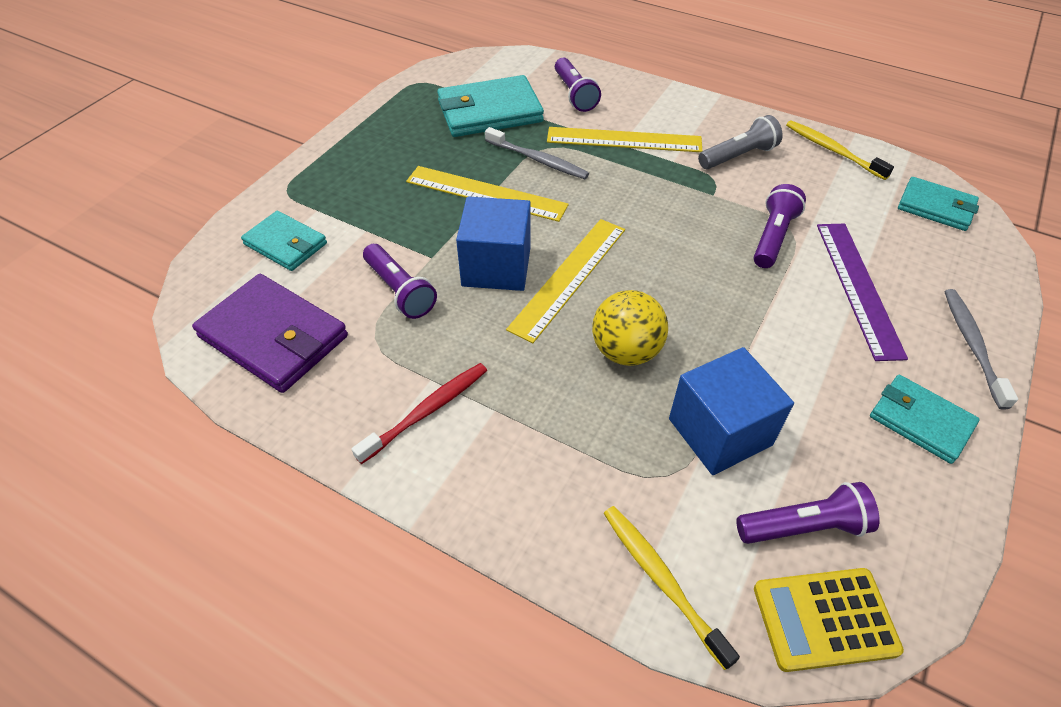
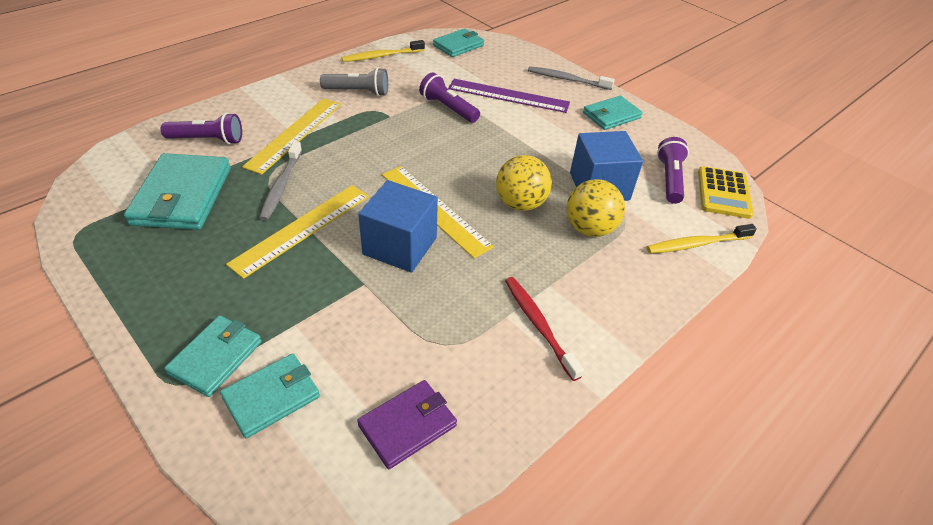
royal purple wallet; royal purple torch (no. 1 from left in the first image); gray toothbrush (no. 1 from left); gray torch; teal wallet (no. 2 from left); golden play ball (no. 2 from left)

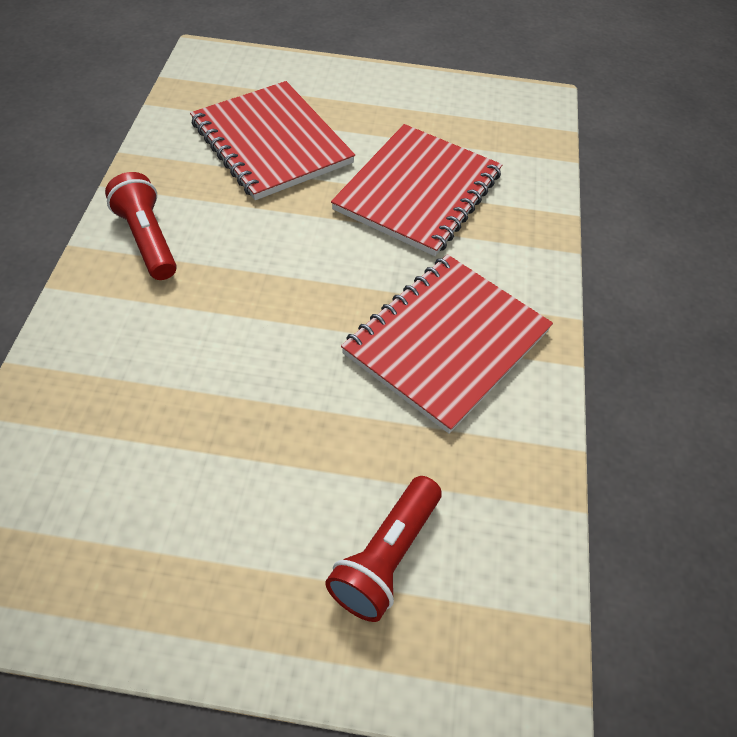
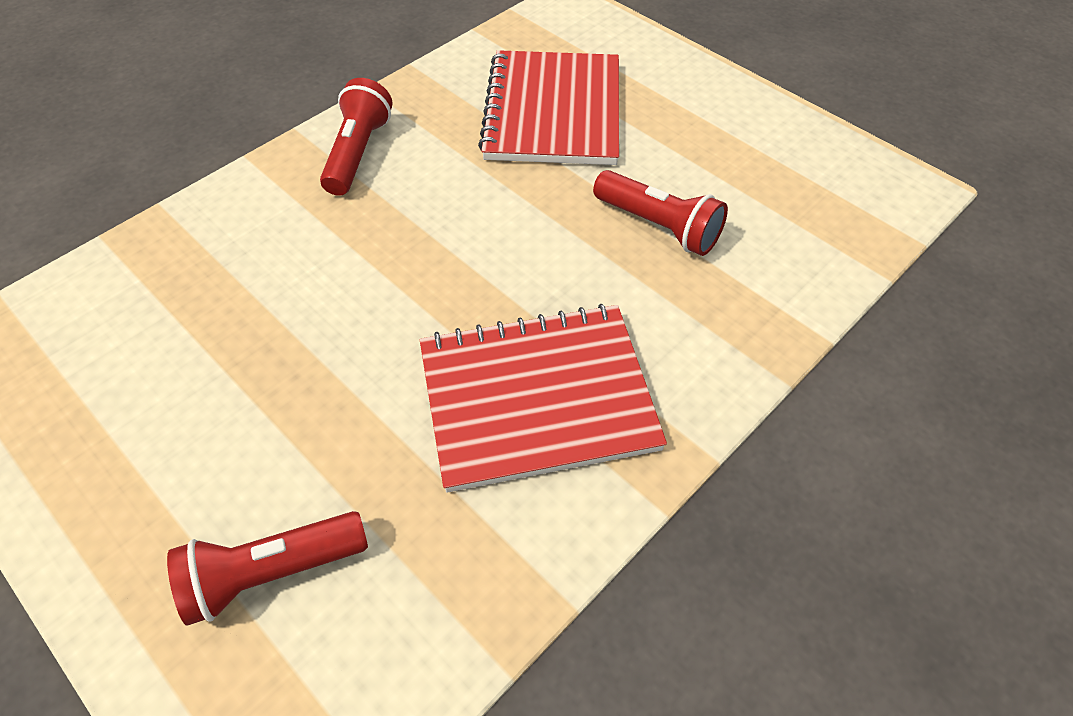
crimson torch (no. 3 from left)

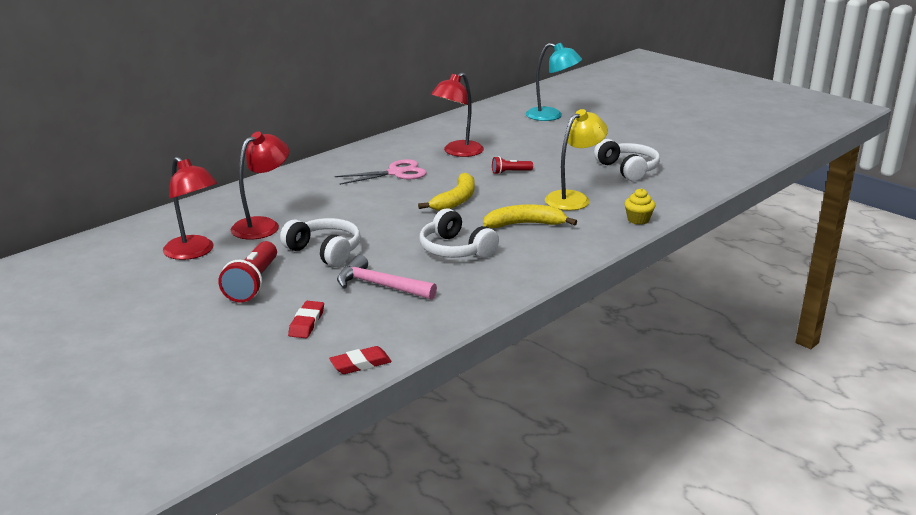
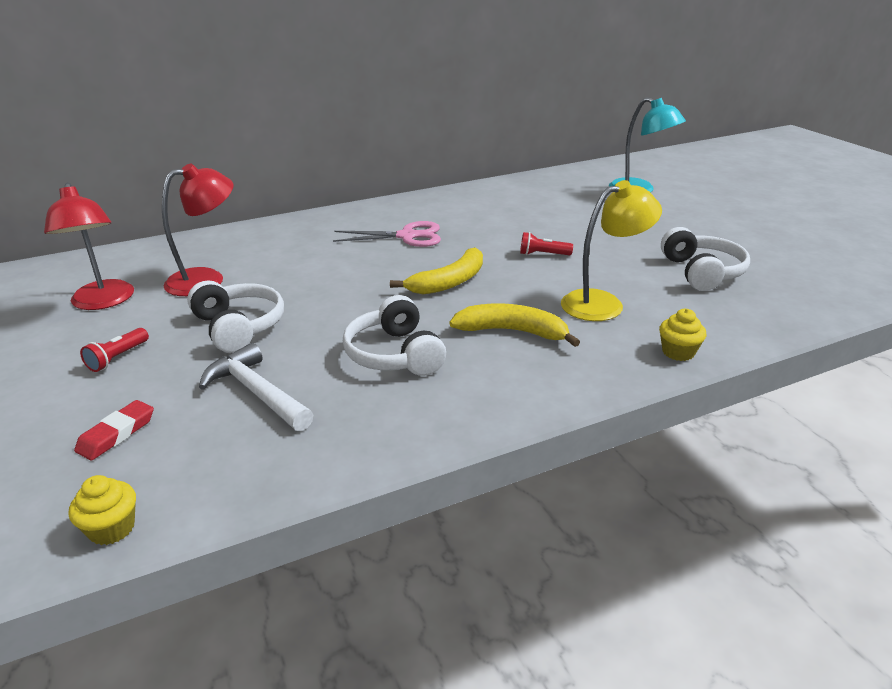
crimson torch (no. 1 from left); golden fairy cake (no. 1 from left); snow-white hammer; crimson desk lamp (no. 3 from left in the first image)

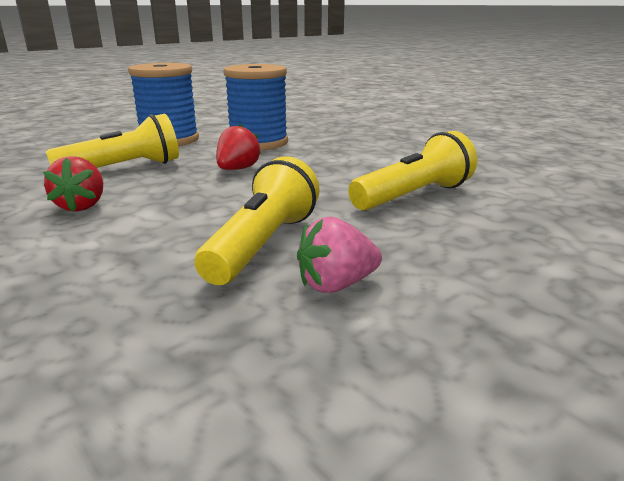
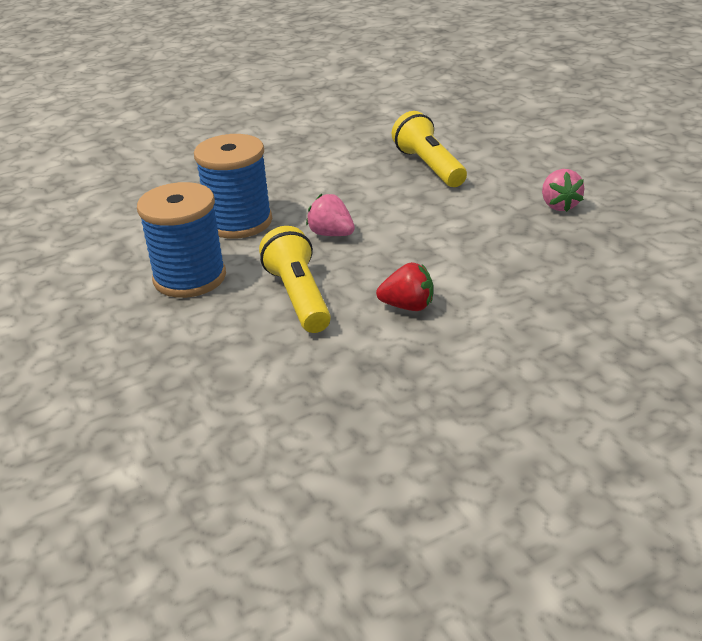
golden torch (no. 2 from left in the first image); rose-pink strawberry (no. 1 from left)

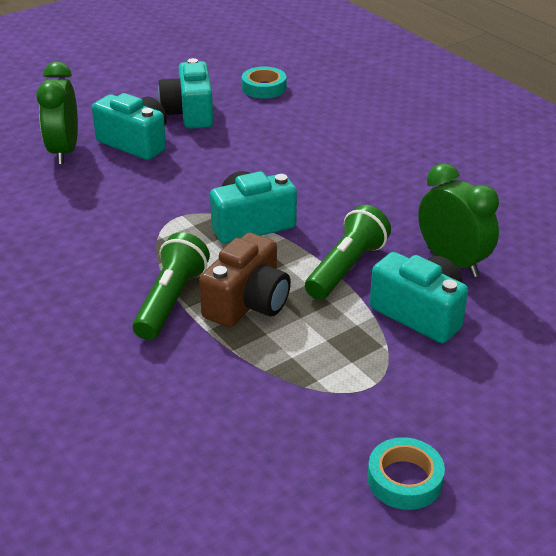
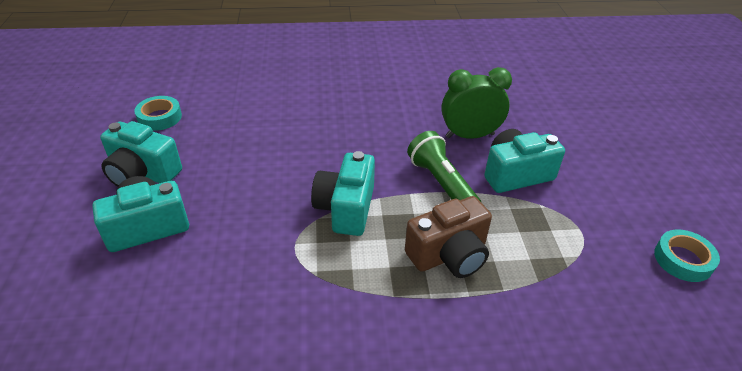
leaf-green clock (no. 1 from left in the first image); leaf-green torch (no. 1 from left in the first image); brown camera

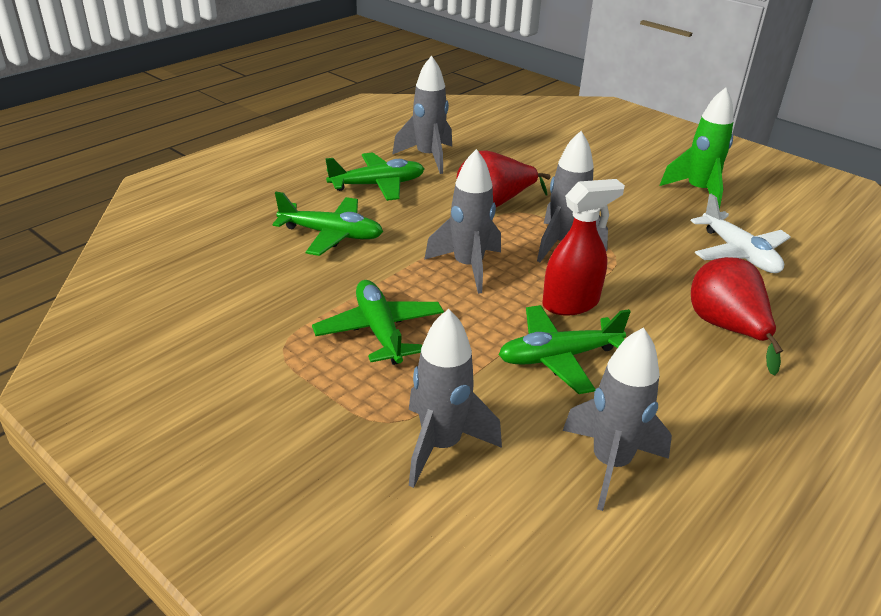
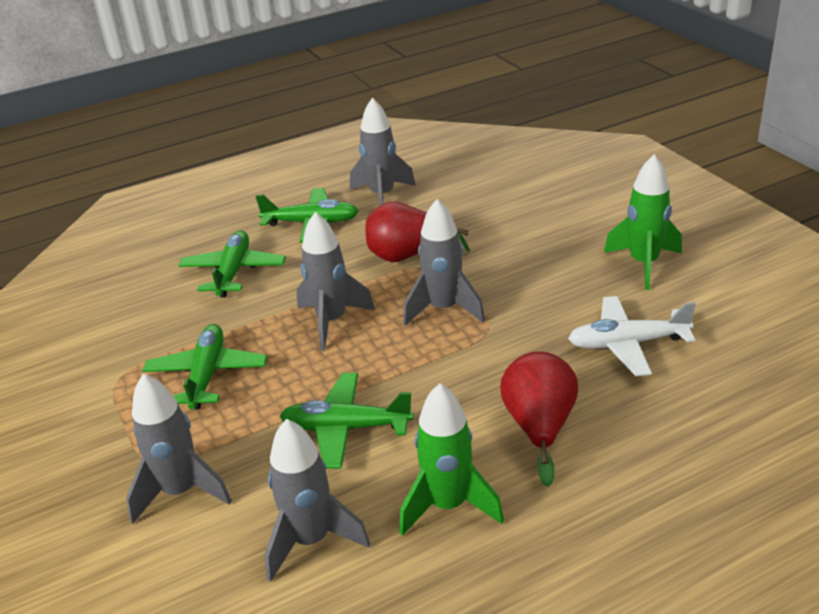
leaf-green toy plane (no. 2 from left); crimson spray cleaner; snow-white toy plane; leaf-green spaceship (no. 1 from left)

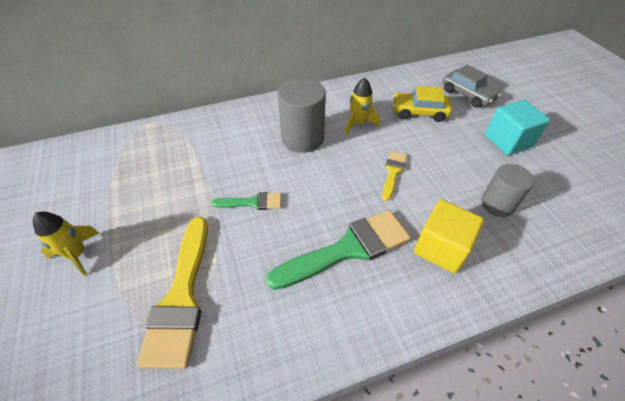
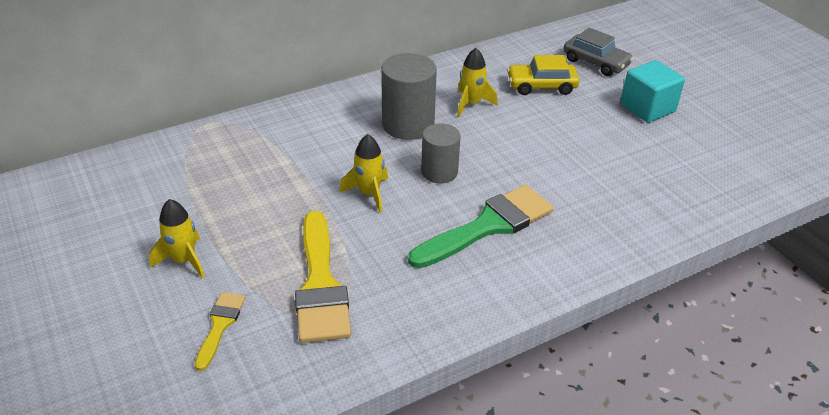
golden spaceship (no. 2 from left); golden paintbrush (no. 1 from left); golden block; gray cylinder shape (no. 2 from left)

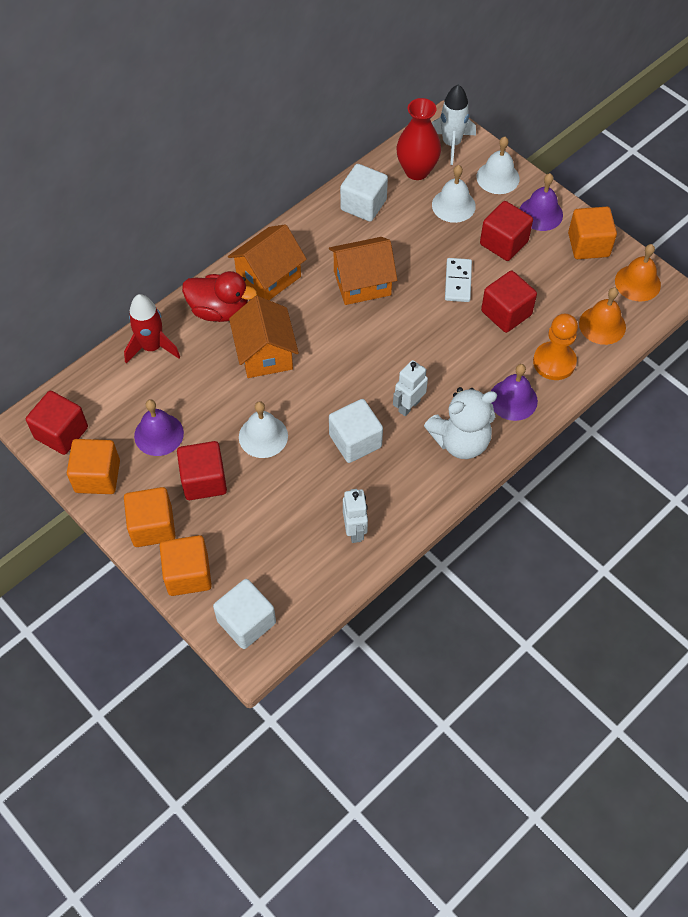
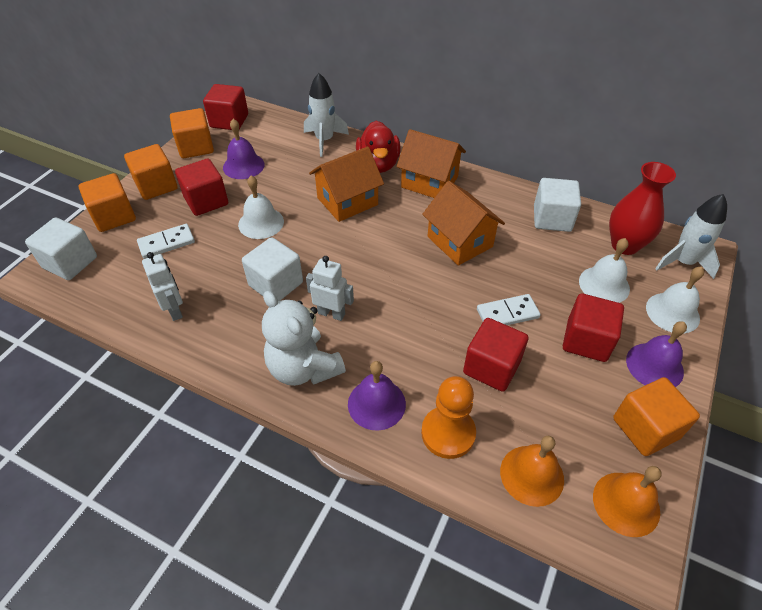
snow-white spaceship (no. 1 from left); snow-white robot (no. 1 from left); snow-white domino tile (no. 1 from left)

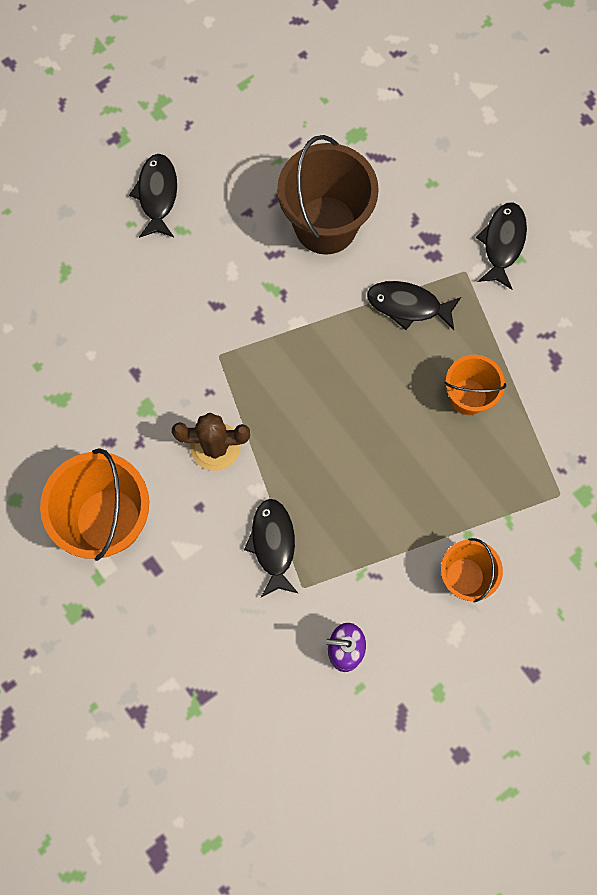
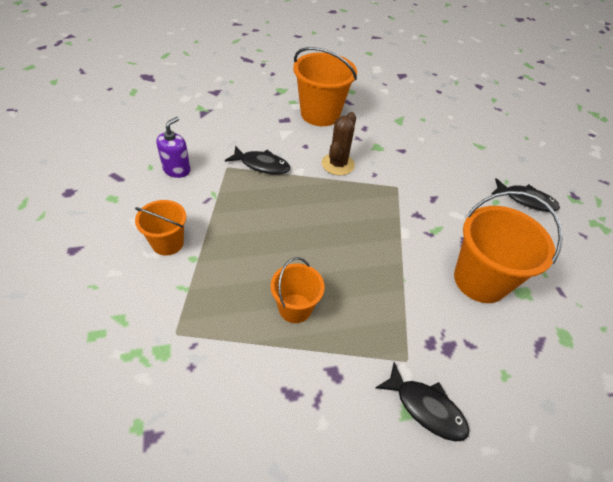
bright orange bucket (no. 4 from left); ebony toy fish (no. 3 from left in the first image)

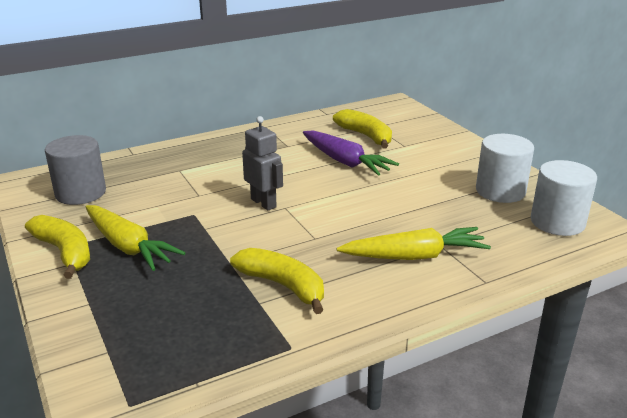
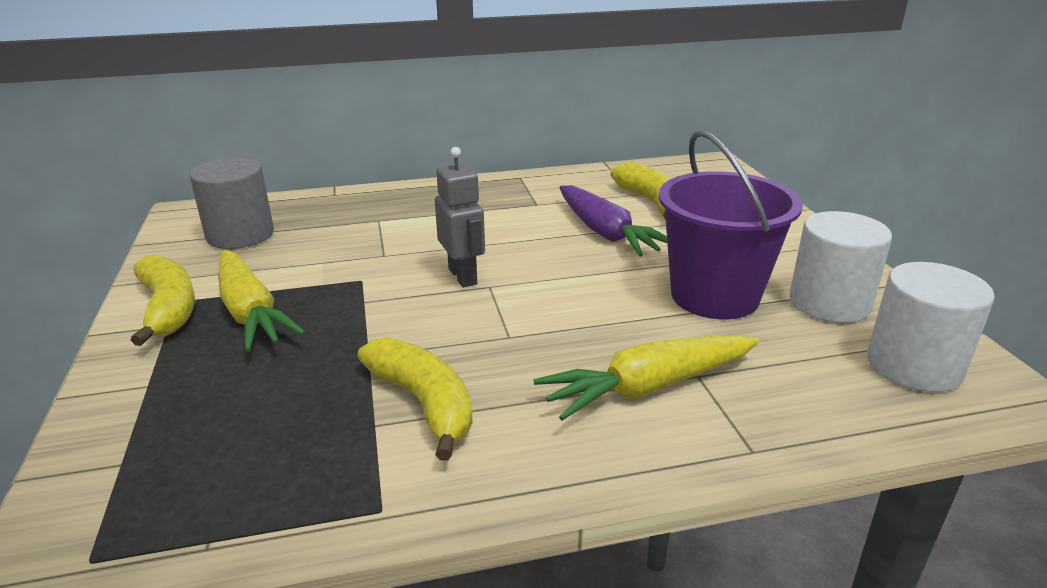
golden root vegetable (no. 2 from left); royal purple bucket

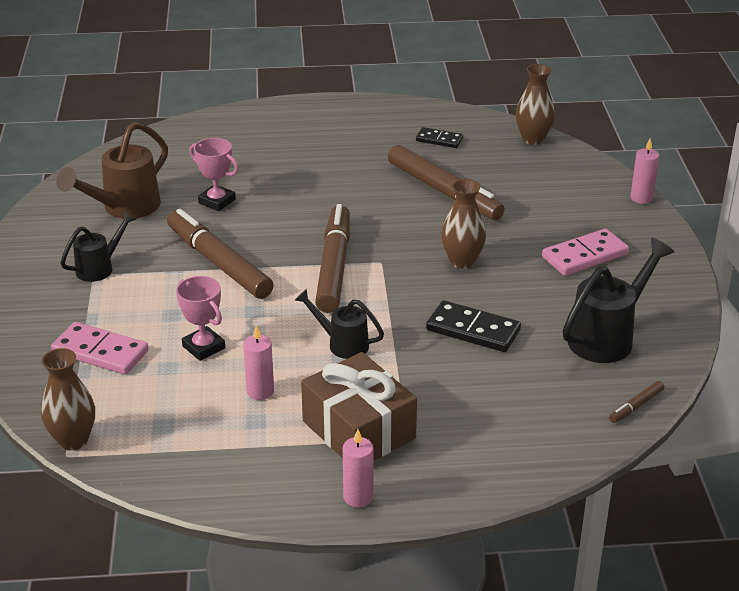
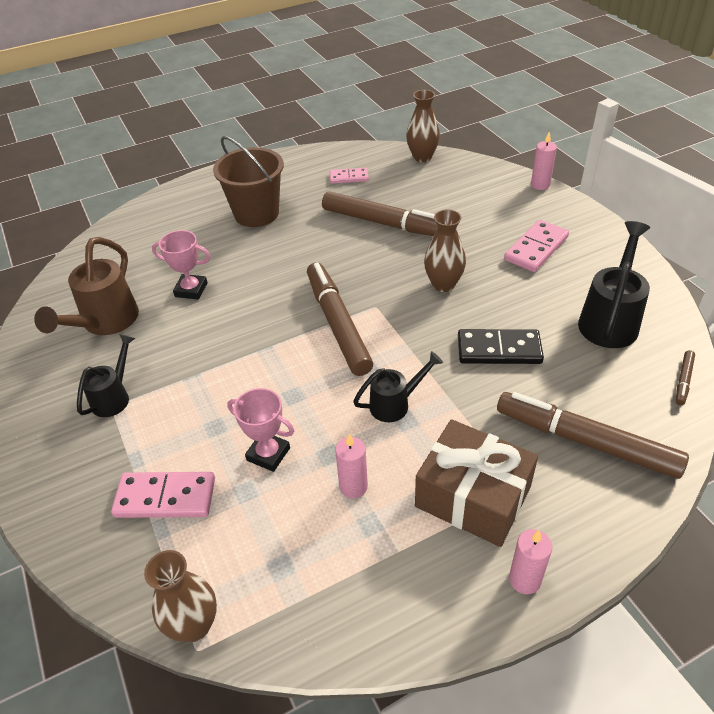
brown felt pen (no. 3 from left); ebony sprinkling can (no. 2 from left); rose-pink domino tile (no. 2 from left); brown bucket

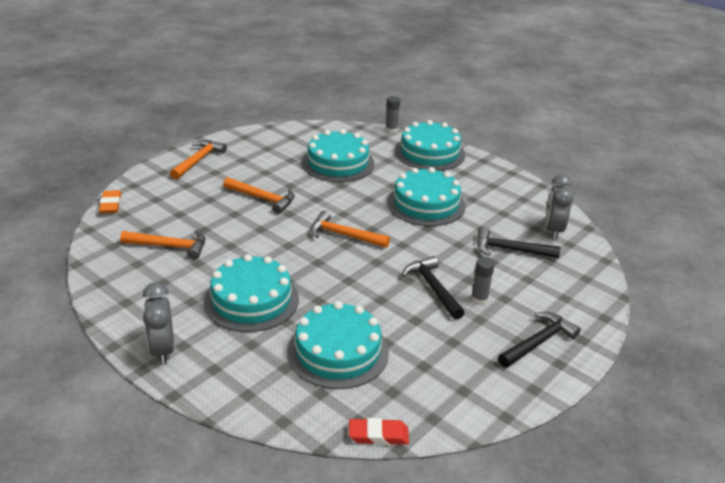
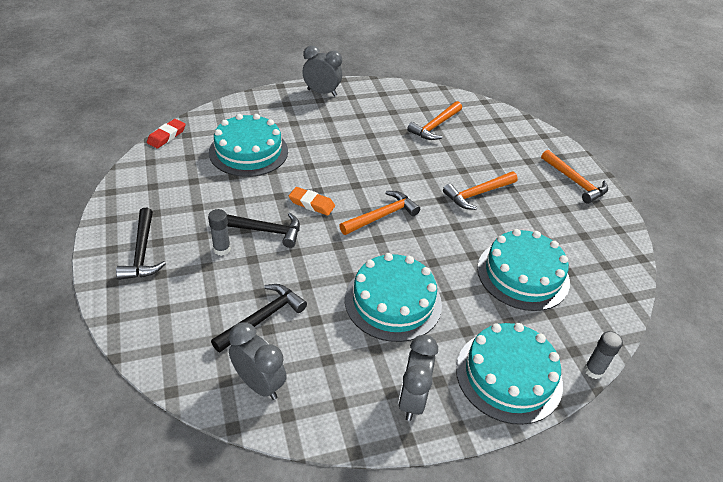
bright orange pencil eraser; teal cake (no. 1 from left in the first image); gray clock (no. 3 from left)

